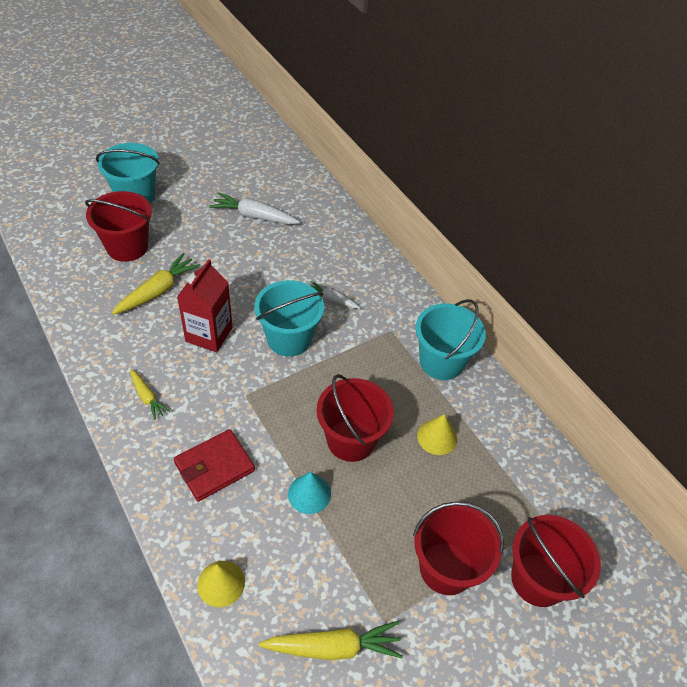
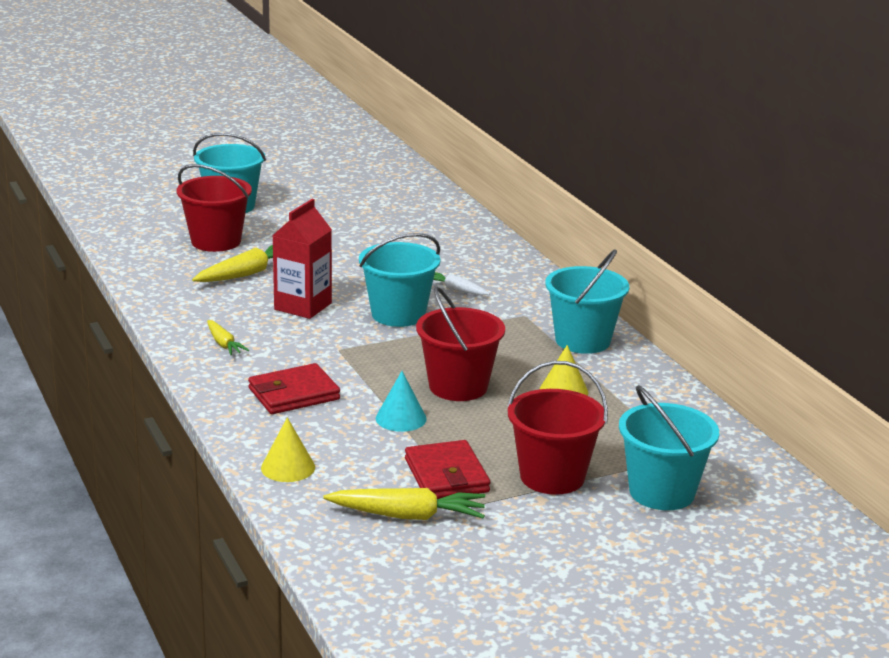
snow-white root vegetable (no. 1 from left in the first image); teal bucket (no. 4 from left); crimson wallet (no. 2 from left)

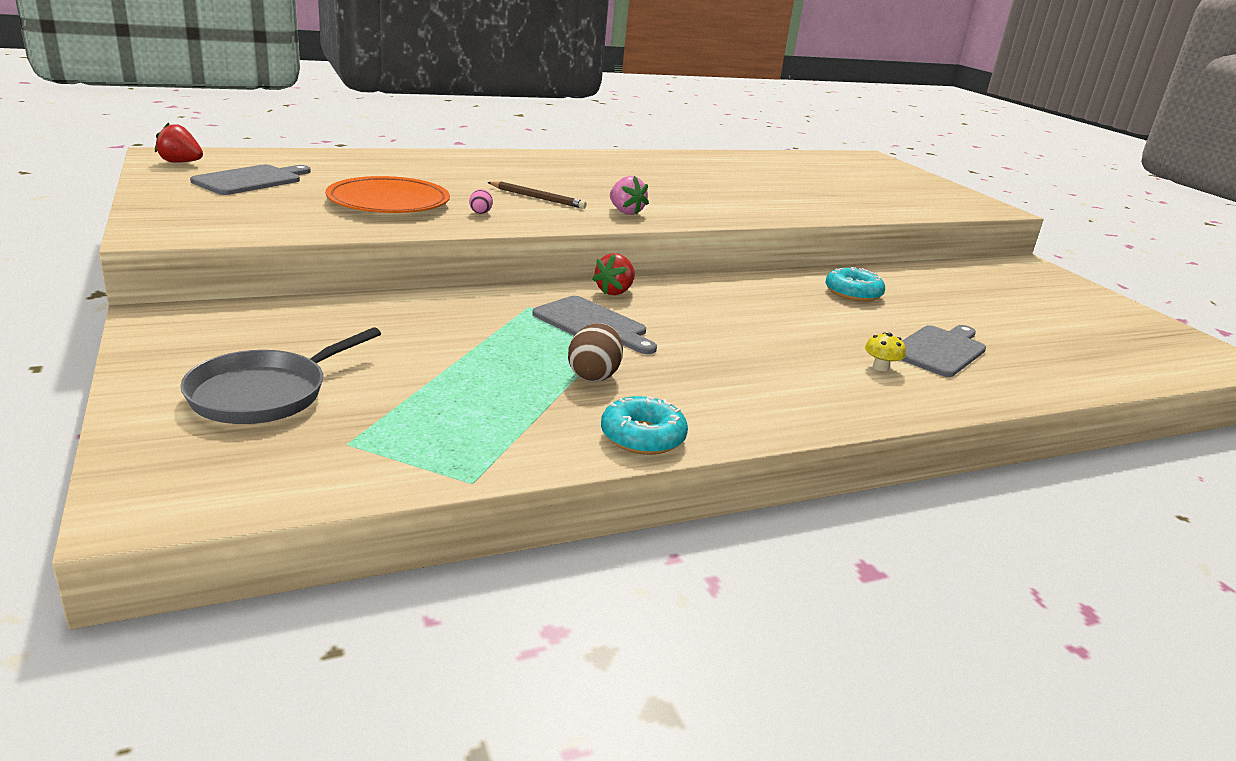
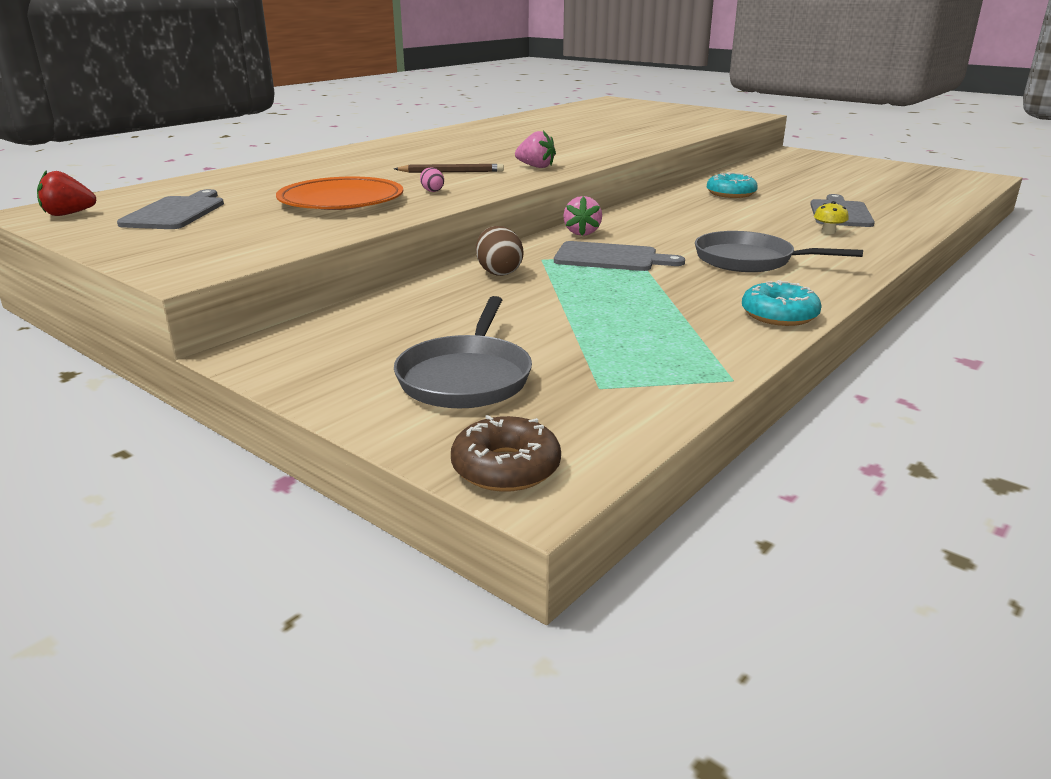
brown egg; rose-pink strawberry (no. 2 from left); brown glazed donut; gray frying pan (no. 2 from left)

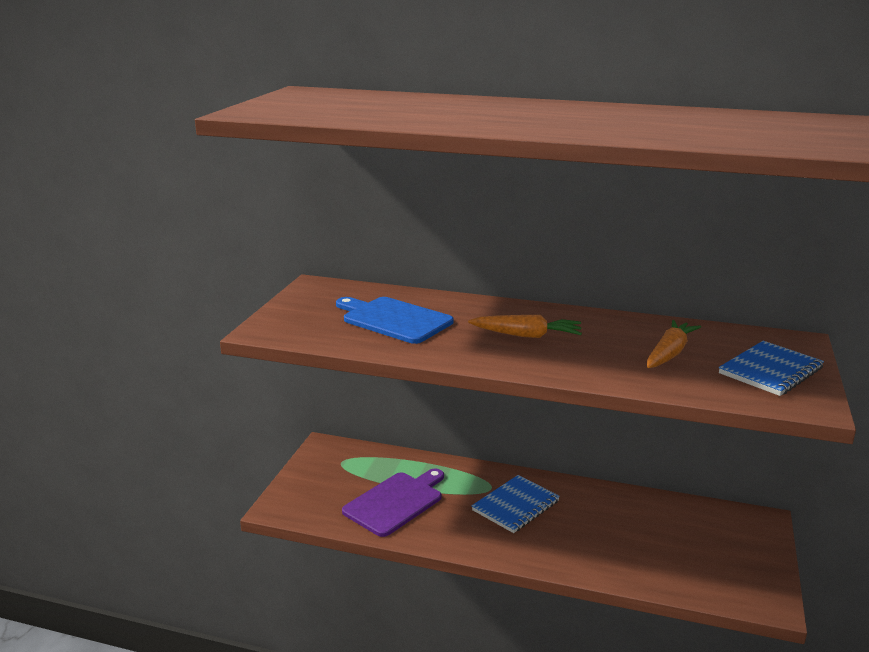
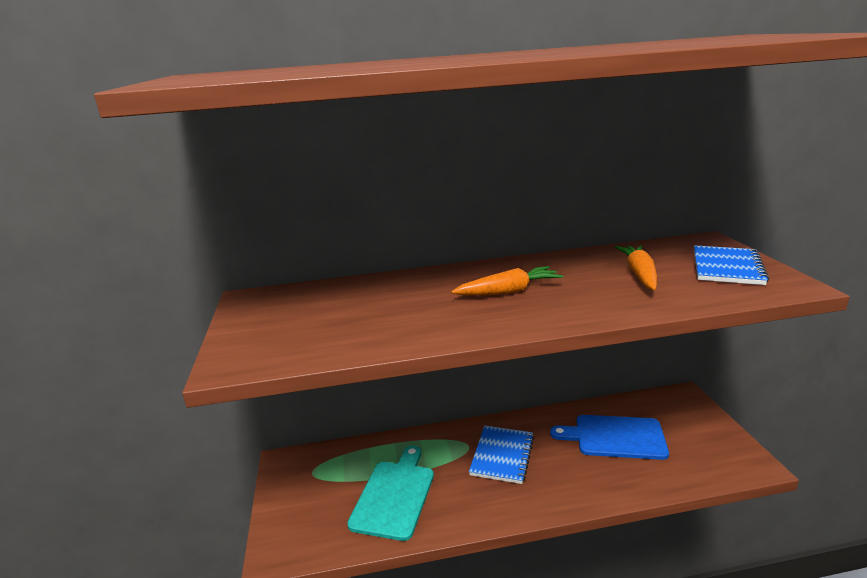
blue chopping board; teal chopping board

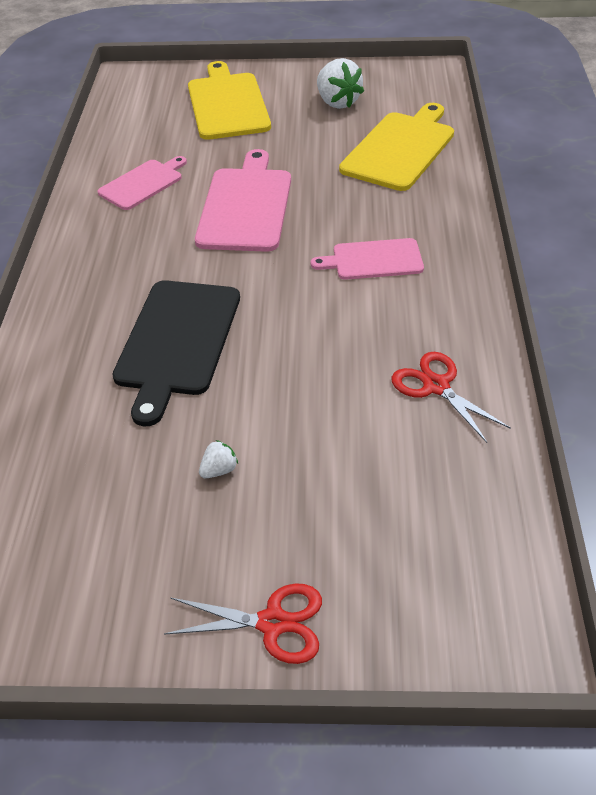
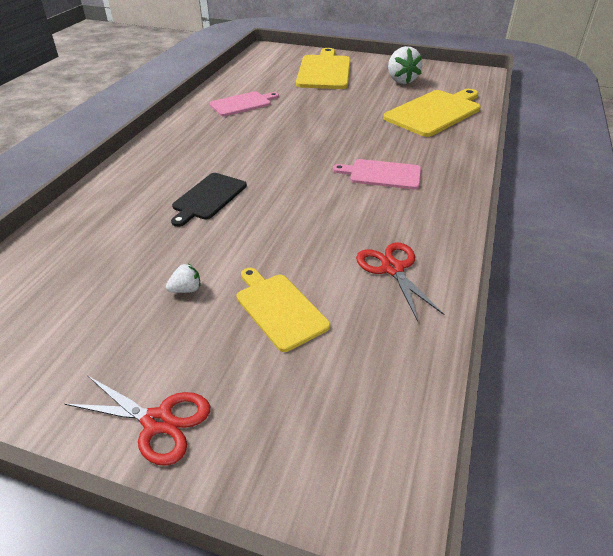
ebony chopping board; rose-pink chopping board (no. 2 from left in the first image); golden chopping board (no. 1 from left)

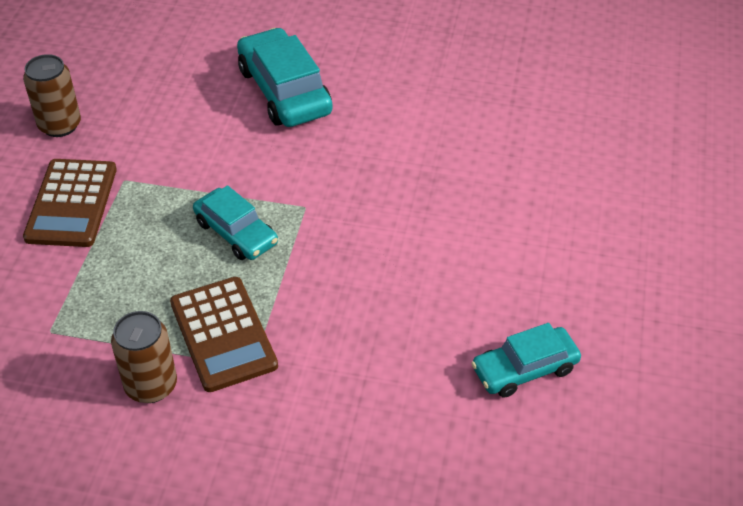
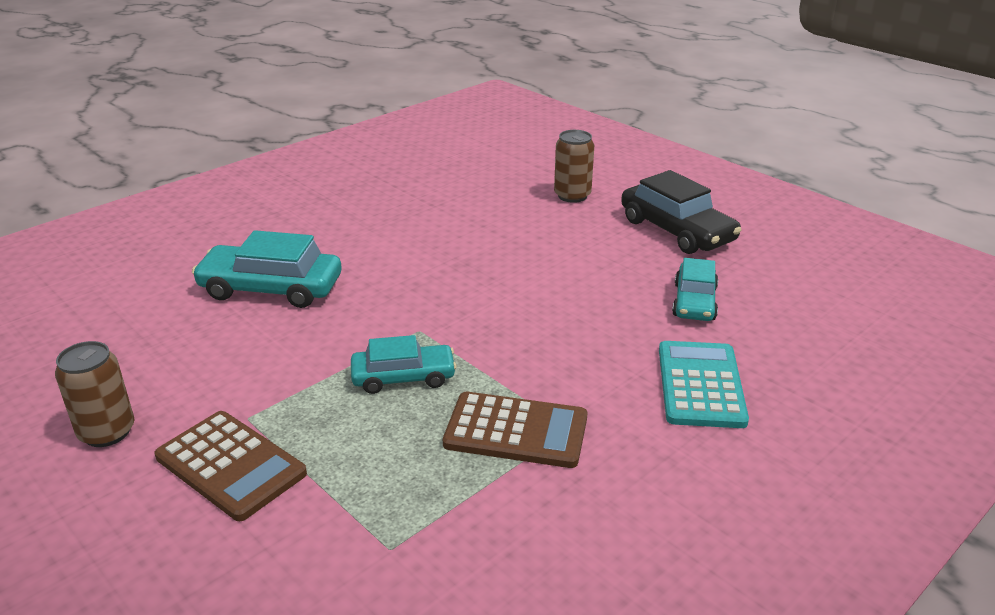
brown soda can (no. 2 from left); ebony automobile; teal pocket calculator

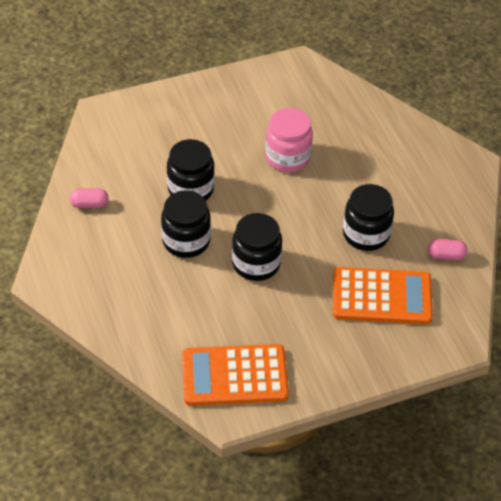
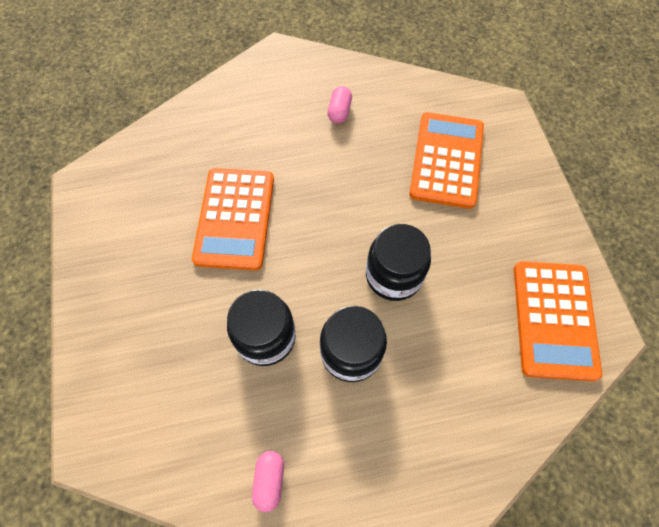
bright orange pocket calculator (no. 1 from left); ebony jam jar (no. 4 from left in the first image); rose-pink pill shape (no. 2 from left)

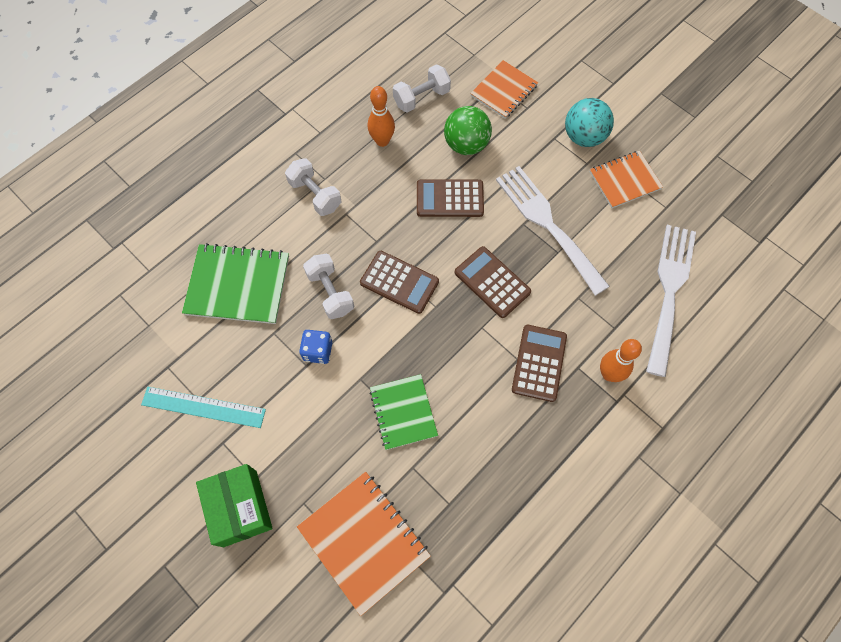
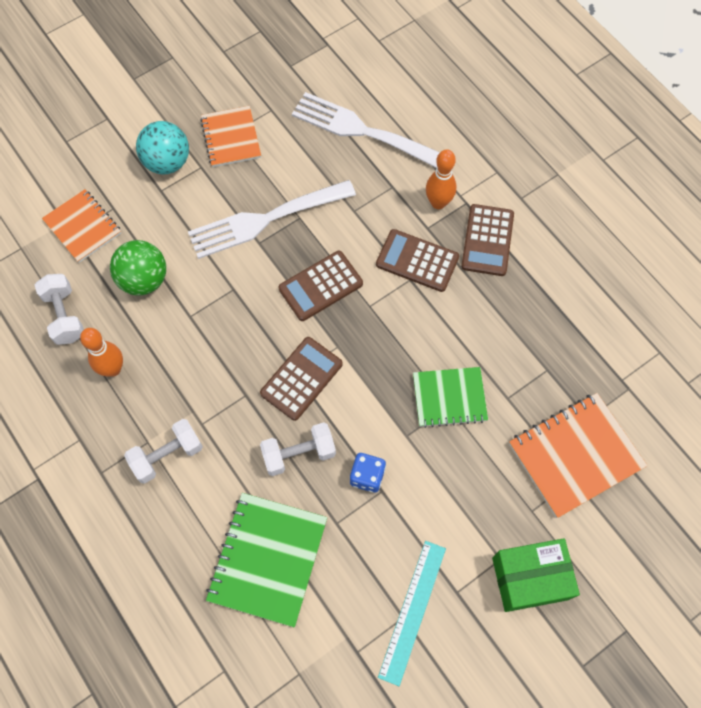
brown pocket calculator (no. 4 from left)

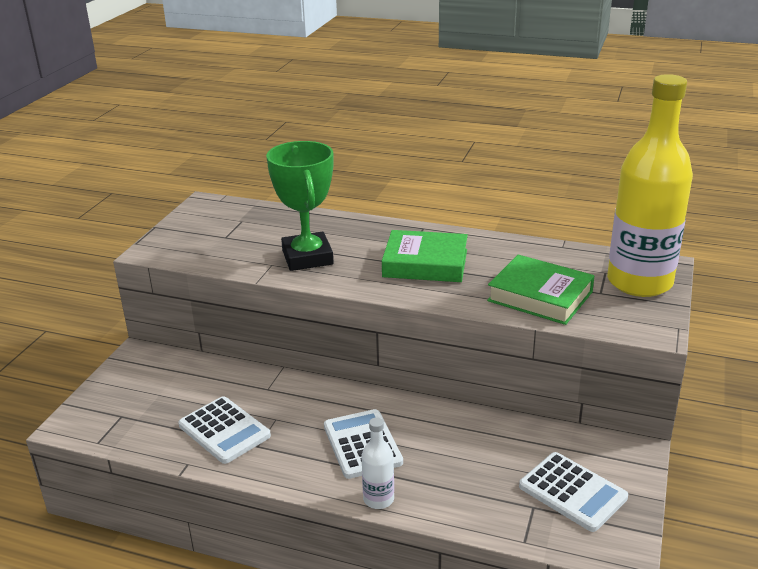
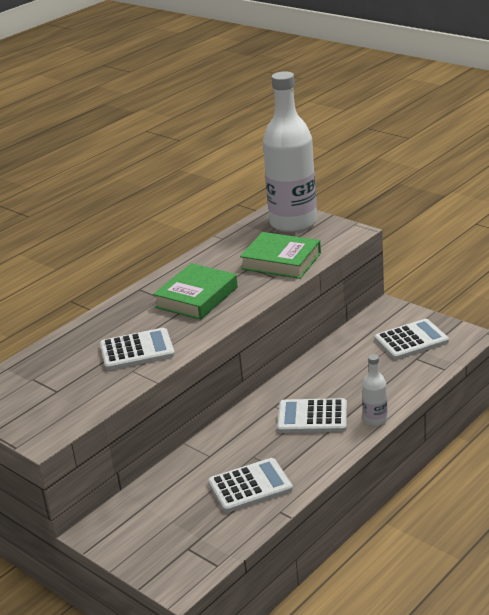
snow-white pocket calculator (no. 1 from left); leaf-green book (no. 2 from left); snow-white bottle (no. 1 from left)

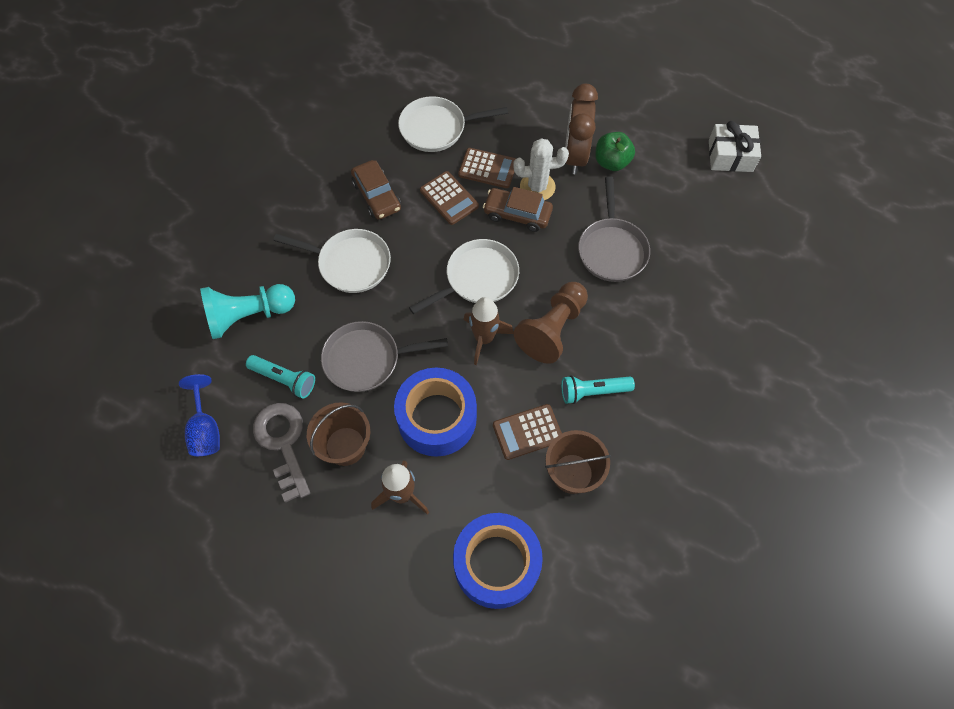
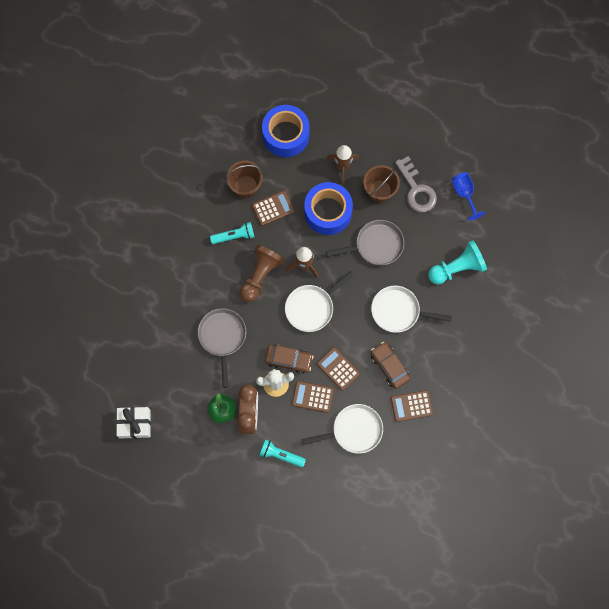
teal torch (no. 2 from left); brown pocket calculator (no. 4 from left)

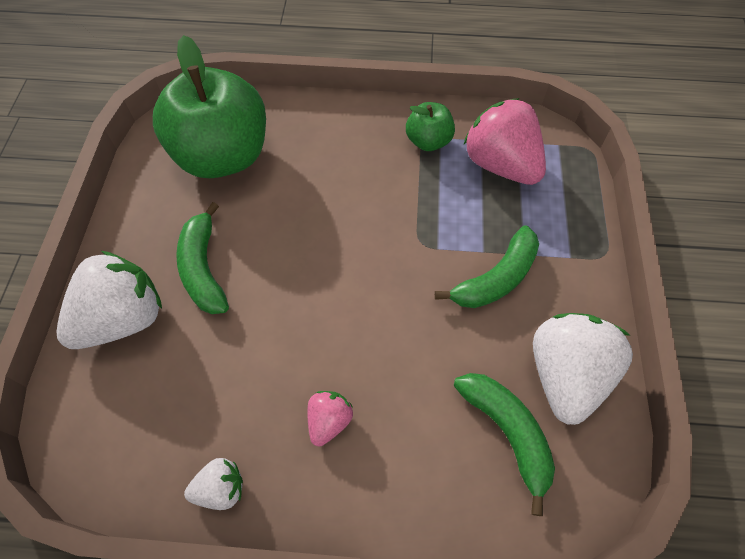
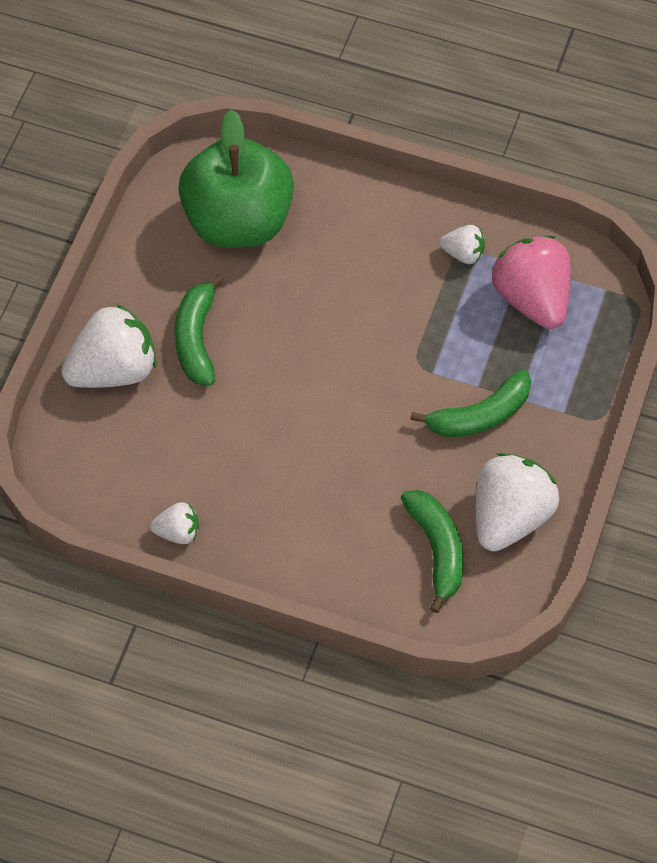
rose-pink strawberry (no. 1 from left in the first image); snow-white strawberry (no. 3 from left)

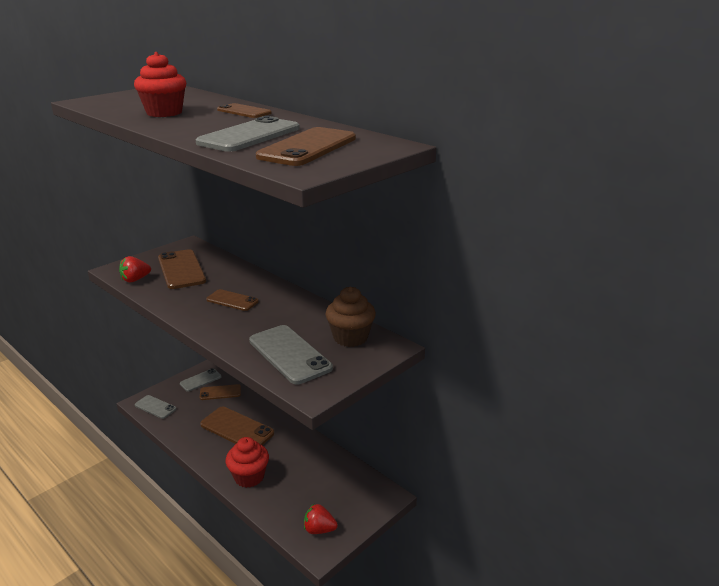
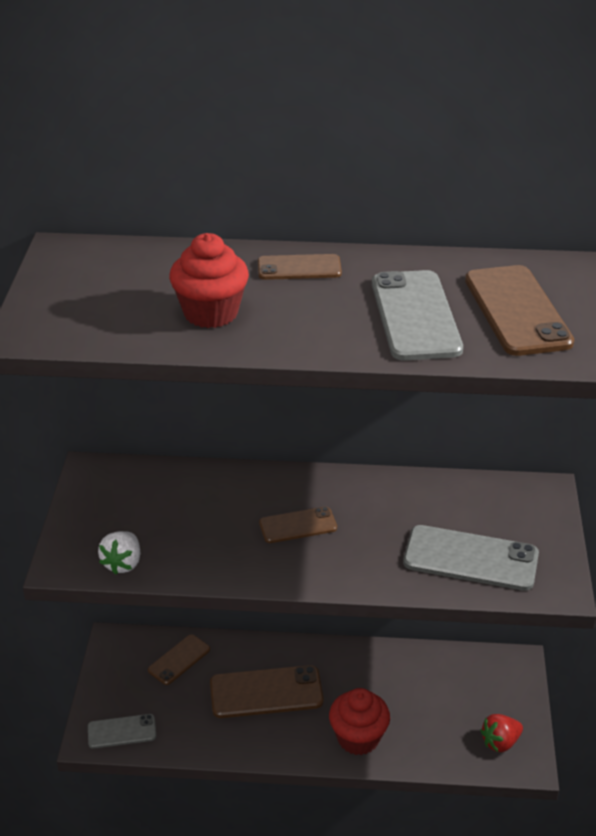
snow-white strawberry; brown phone (no. 1 from left in the first image); gray phone (no. 2 from left in the first image); brown fairy cake

